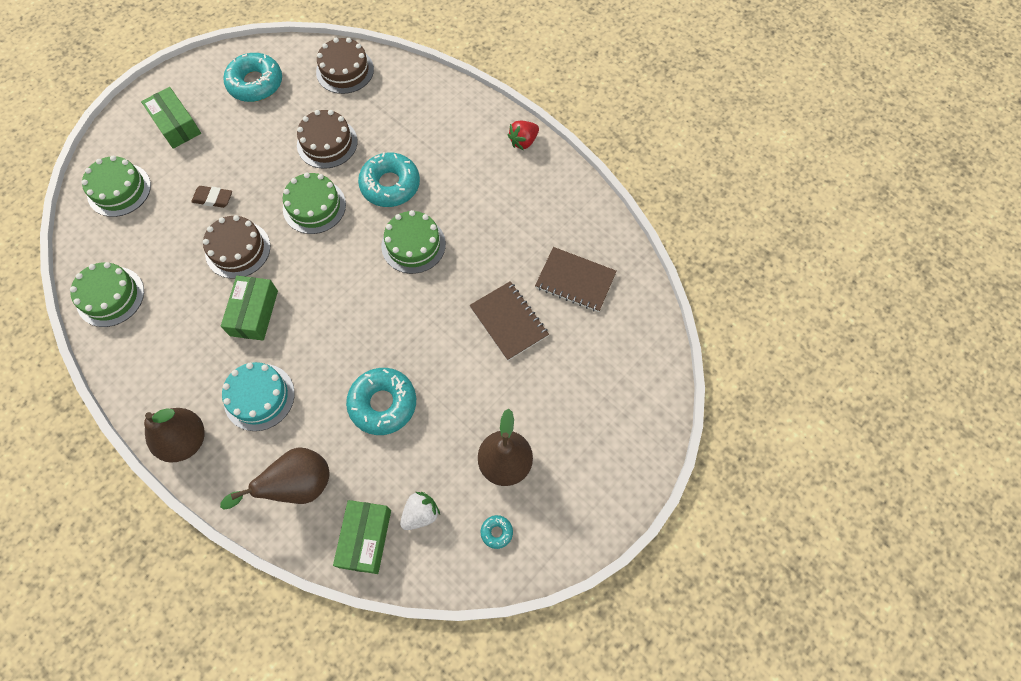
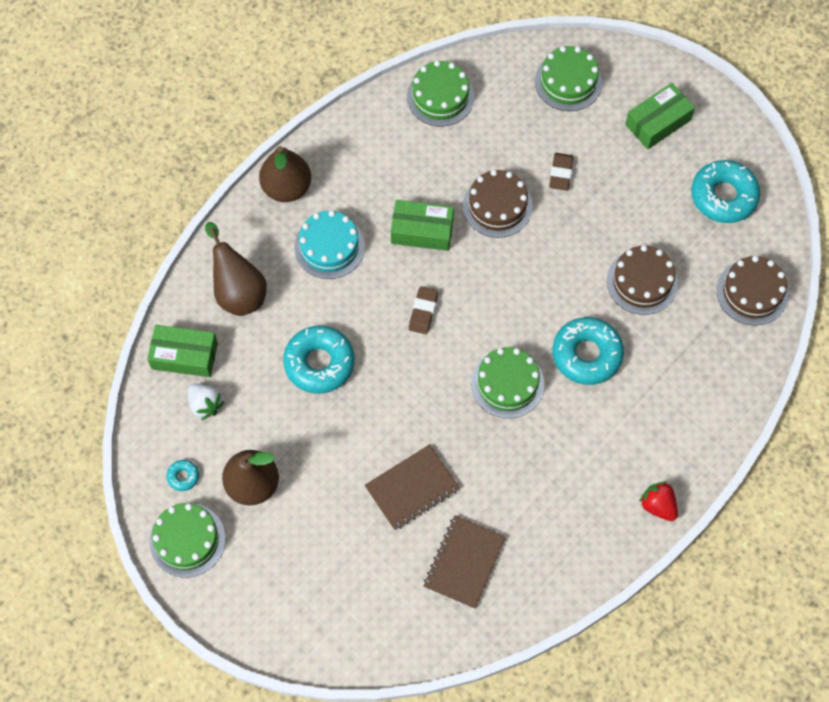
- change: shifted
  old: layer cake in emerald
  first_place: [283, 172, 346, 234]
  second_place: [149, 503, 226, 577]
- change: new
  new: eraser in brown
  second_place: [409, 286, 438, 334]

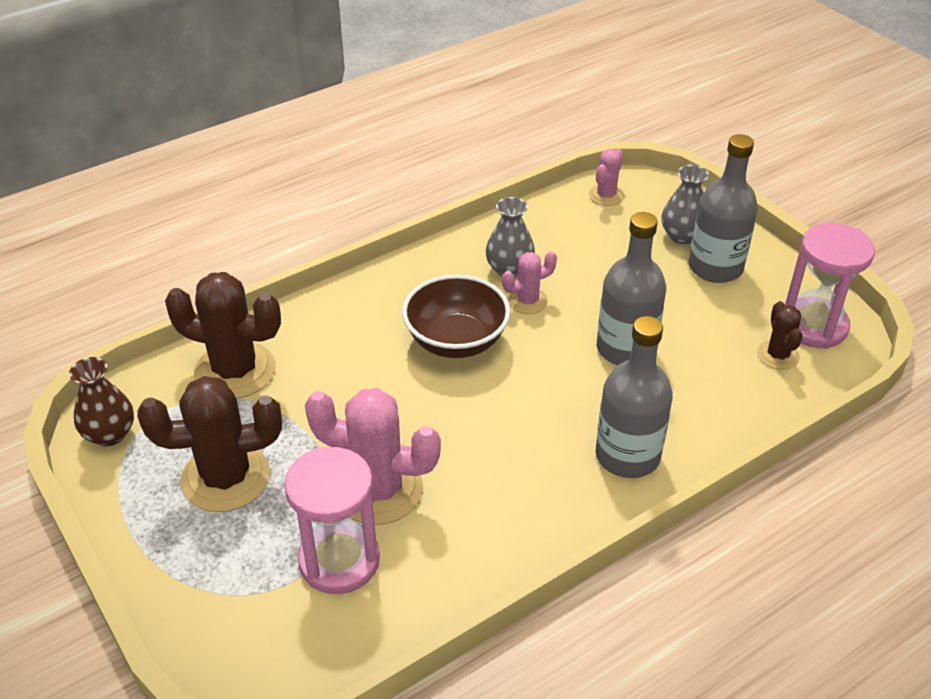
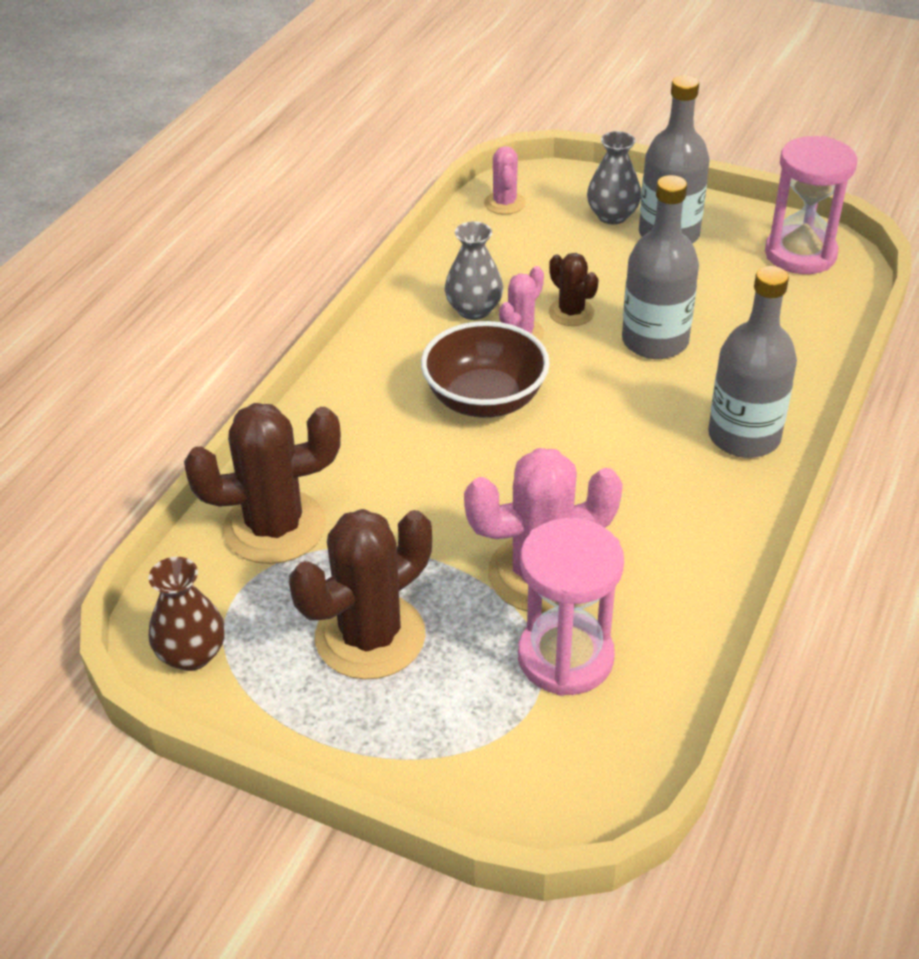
- change: shifted
  old: saguaro cactus in brown
  first_place: [757, 301, 802, 370]
  second_place: [549, 253, 599, 326]

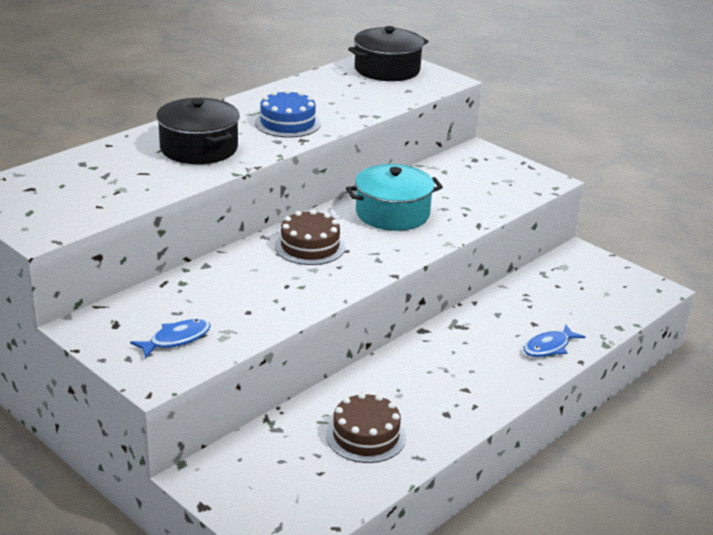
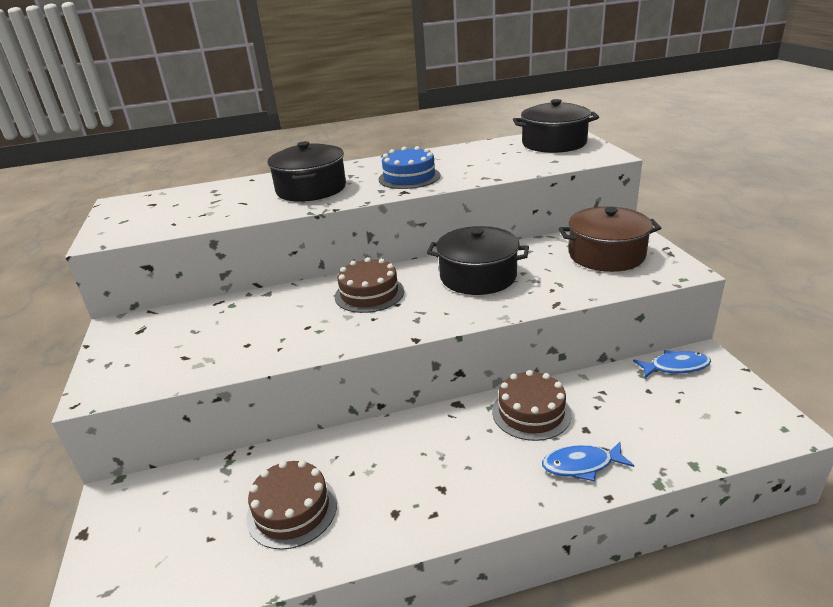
- change: repainted
  old: stockpot in teal
  new: stockpot in jet-black
  first_place: [346, 164, 443, 231]
  second_place: [427, 226, 529, 295]
- change: shifted
  old: toy fish in royal blue
  first_place: [130, 319, 211, 359]
  second_place: [633, 350, 711, 378]
- change: new
  new: stockpot in brown
  second_place: [559, 207, 661, 272]
- change: new
  new: layer cake in brown
  second_place: [492, 370, 572, 441]

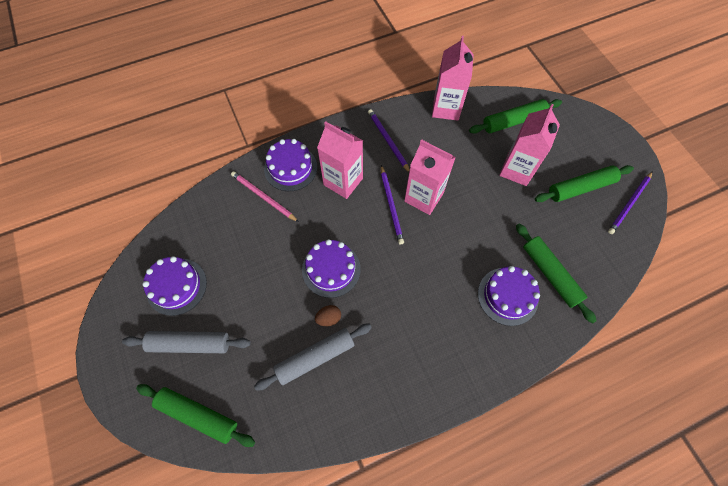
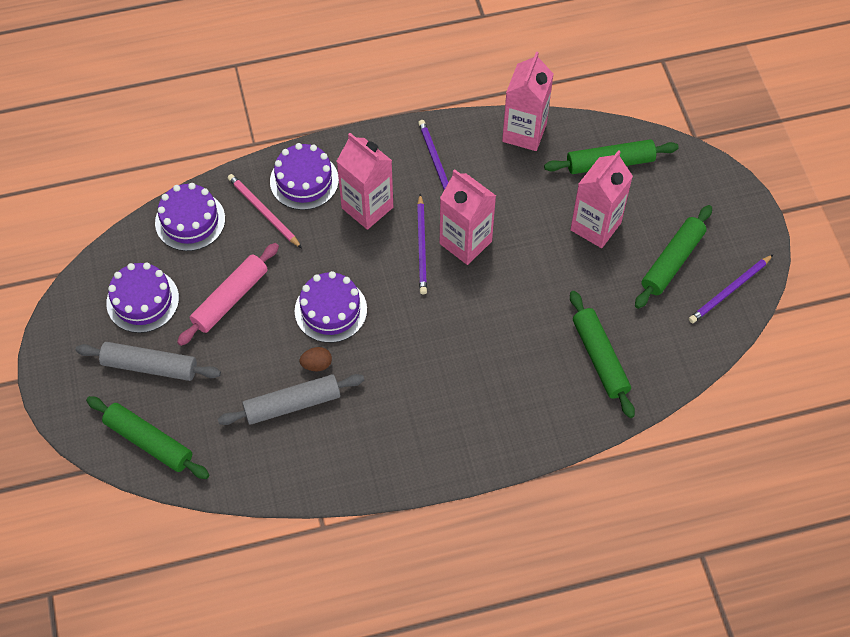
- change: rotated
  old: pastry roller in emerald
  first_place: [535, 165, 634, 202]
  second_place: [635, 205, 712, 309]
  degrees: -45
- change: shifted
  old: layer cake in violet
  first_place: [478, 266, 540, 326]
  second_place: [155, 183, 225, 251]
- change: new
  new: pastry roller in rose-pink
  second_place: [177, 243, 279, 346]

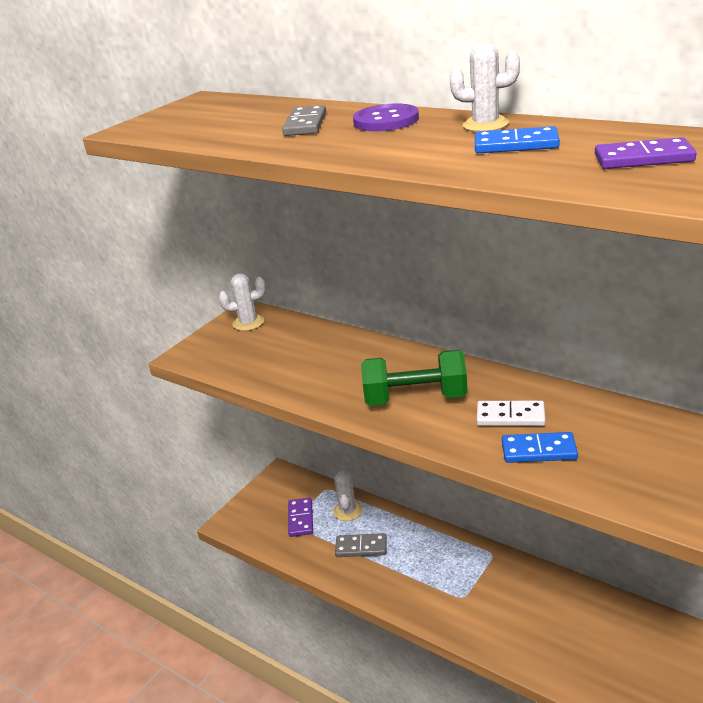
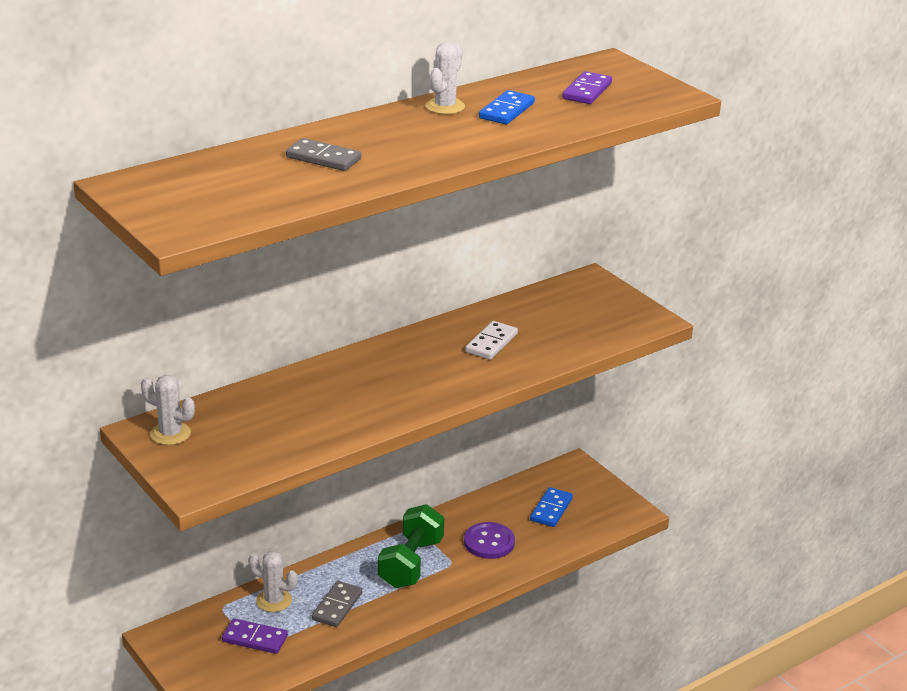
- change: shifted
  old: button in violet
  first_place: [353, 104, 419, 131]
  second_place: [464, 522, 515, 559]
- change: rotated
  old: saguaro cactus in white
  first_place: [219, 273, 266, 331]
  second_place: [141, 375, 195, 445]
  degrees: -75
- change: shifted
  old: dumbbell in emerald
  first_place: [361, 350, 468, 406]
  second_place: [378, 504, 444, 588]
- change: shifted
  old: domino piece in royal blue
  first_place: [502, 432, 578, 463]
  second_place: [530, 487, 573, 527]

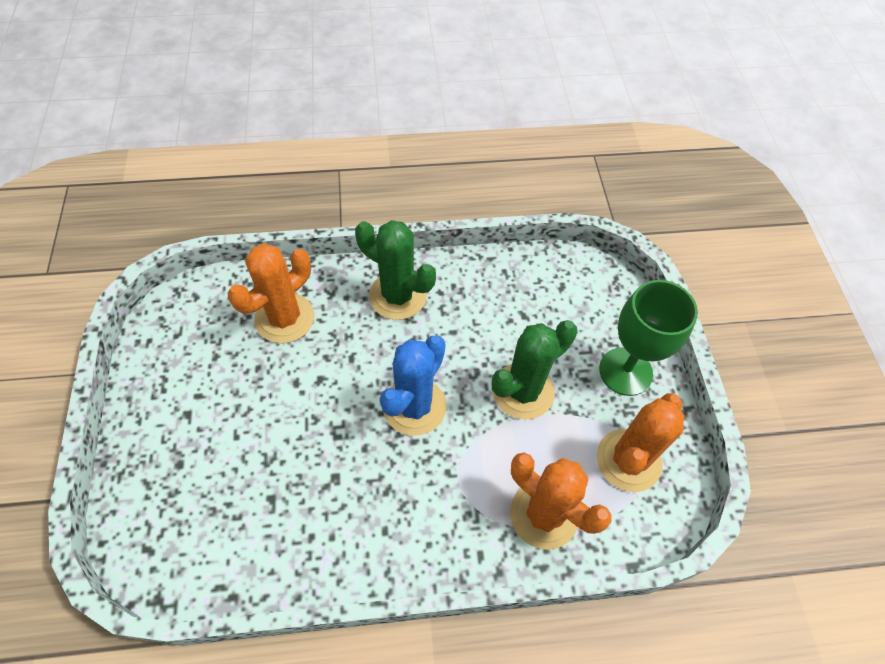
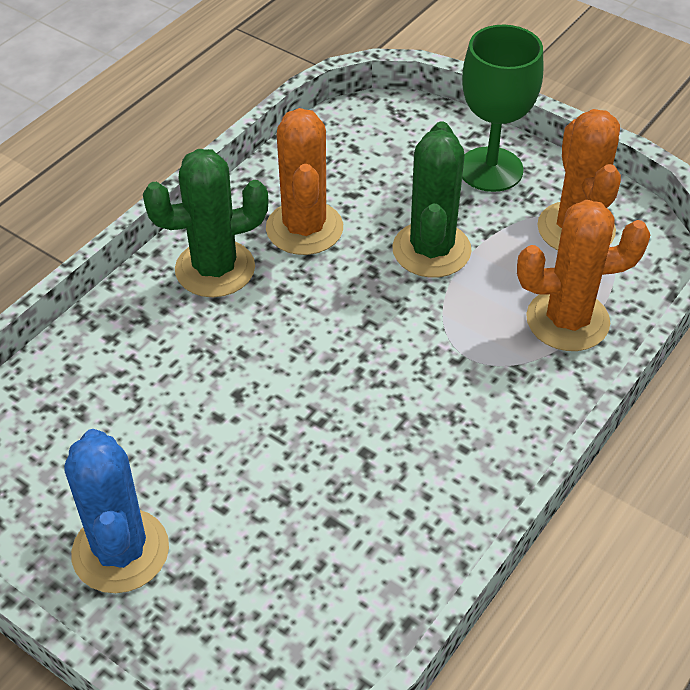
- change: shifted
  old: saguaro cactus in orange
  first_place: [228, 243, 314, 343]
  second_place: [266, 108, 343, 255]
- change: shifted
  old: saguaro cactus in royal blue
  first_place: [380, 336, 447, 436]
  second_place: [65, 429, 169, 593]

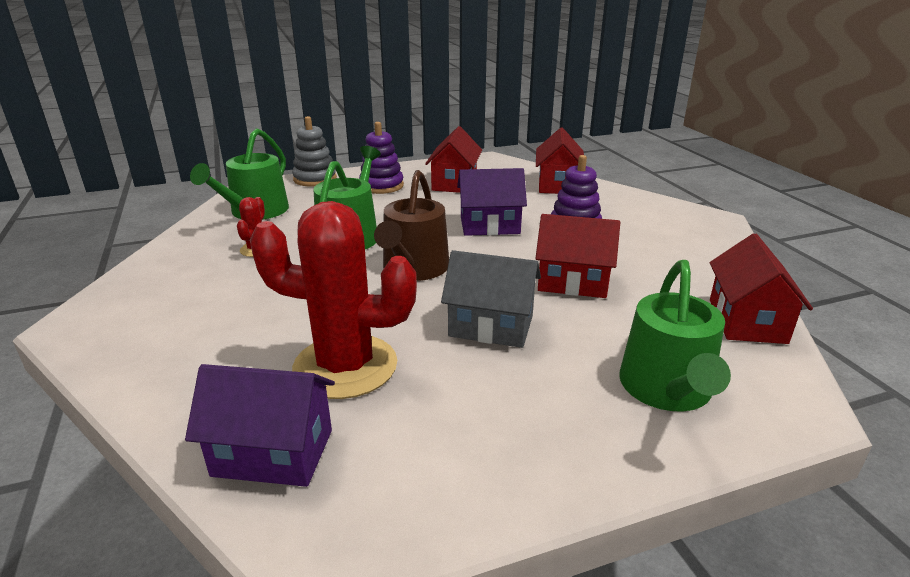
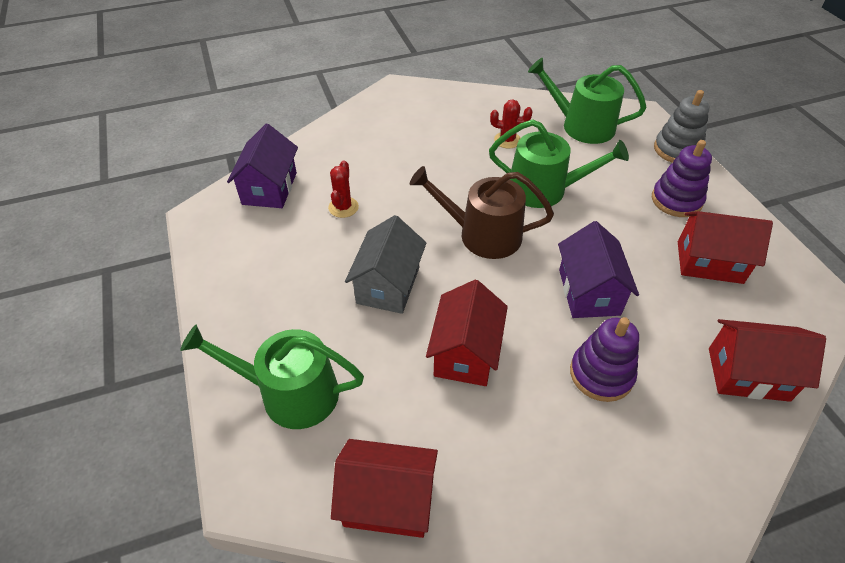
- change: scaled
  old: saguaro cactus in crimson
  first_place: [250, 201, 417, 399]
  second_place: [328, 160, 359, 218]
  factor: 0.43

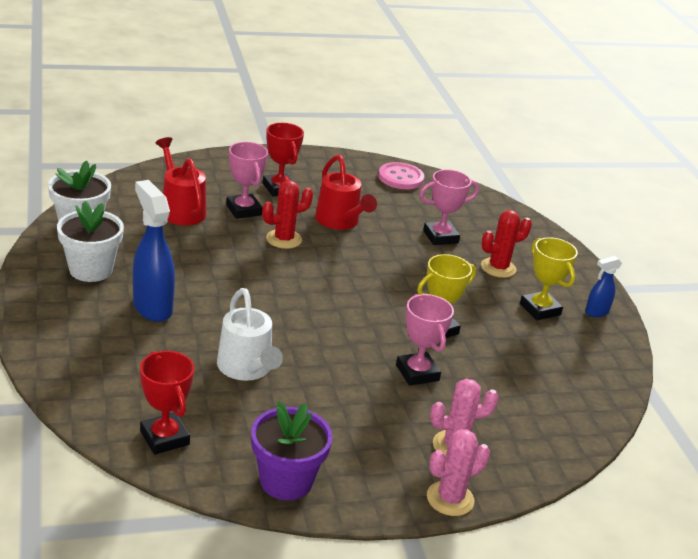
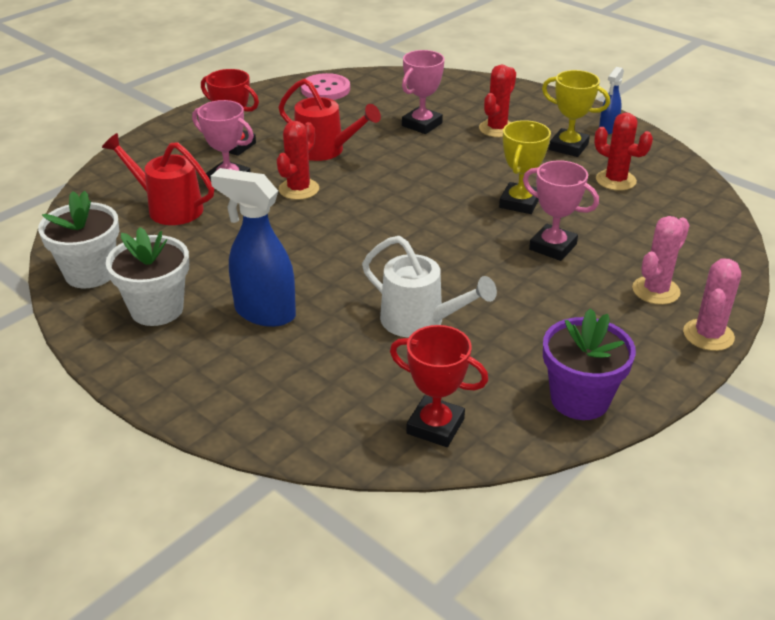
- change: new
  new: saguaro cactus in crimson
  second_place: [594, 112, 653, 191]

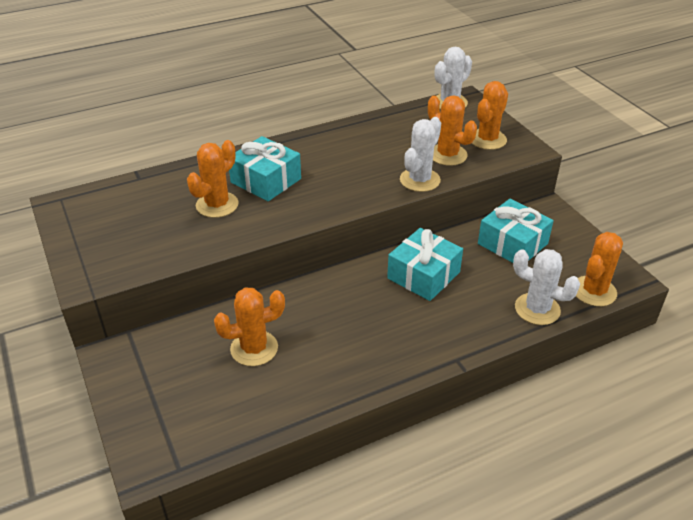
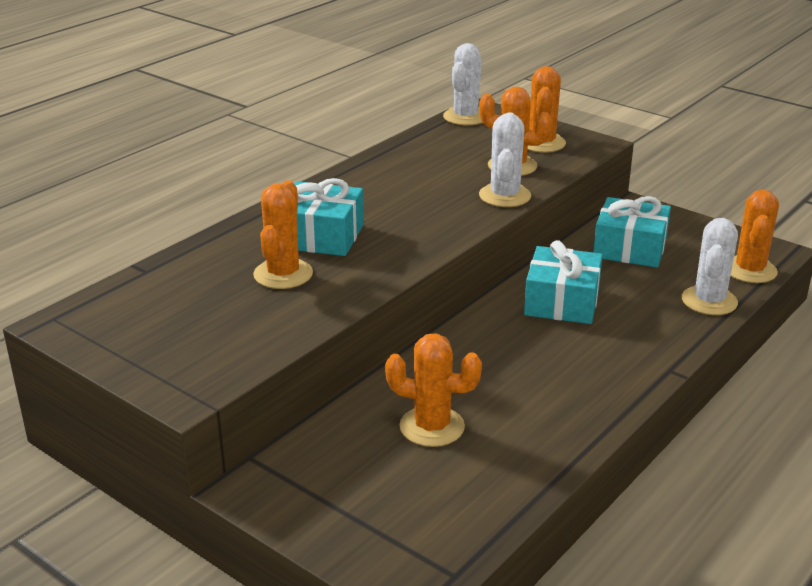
- change: rotated
  old: saguaro cactus in white
  first_place: [513, 249, 580, 325]
  second_place: [682, 218, 738, 315]
  degrees: -75
- change: rotated
  old: saguaro cactus in orange
  first_place: [214, 287, 285, 366]
  second_place: [385, 333, 482, 447]
  degrees: 60

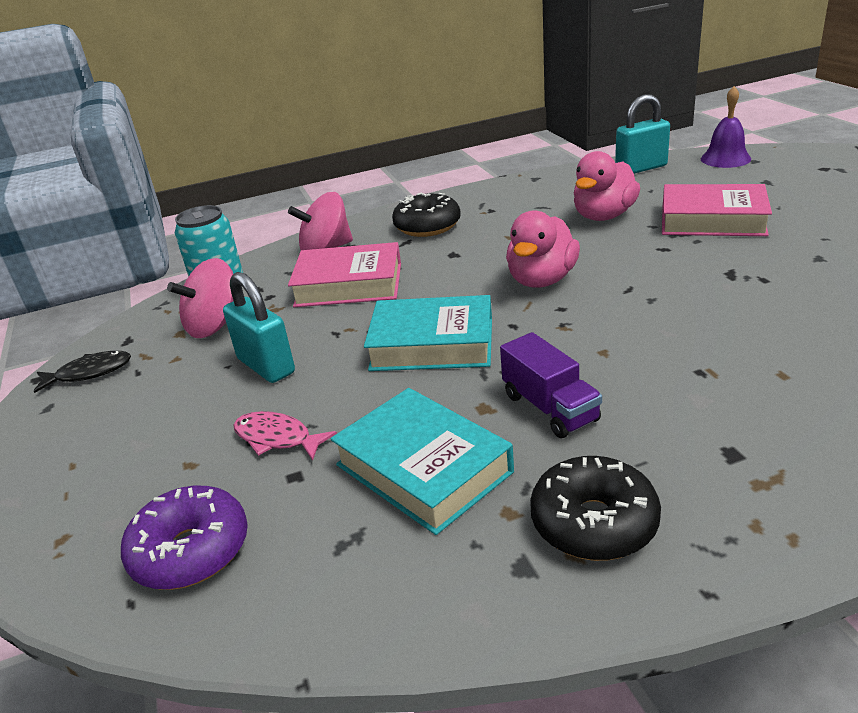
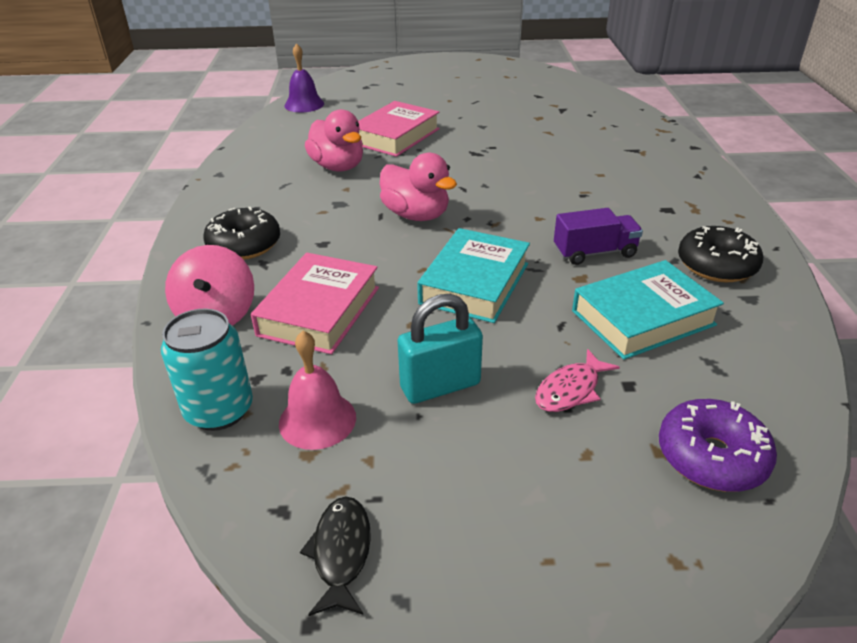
- change: gone
  old: lock in teal
  first_place: [615, 94, 670, 174]
- change: swapped
  old: toy top in rose-pink
  new: hand bell in rose-pink
  first_place: [167, 258, 233, 338]
  second_place: [279, 331, 356, 450]

